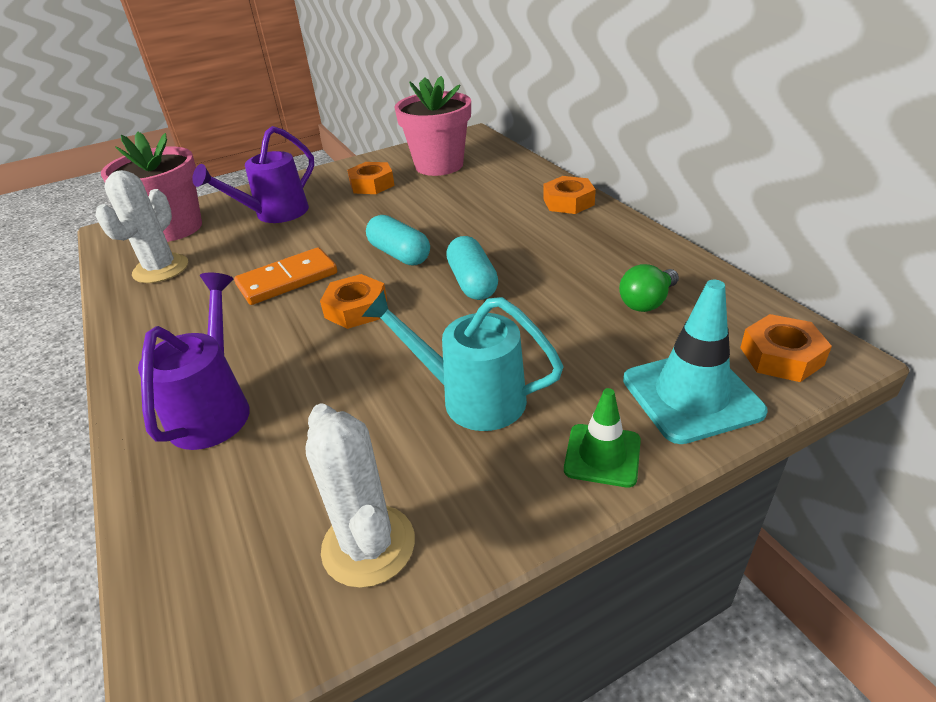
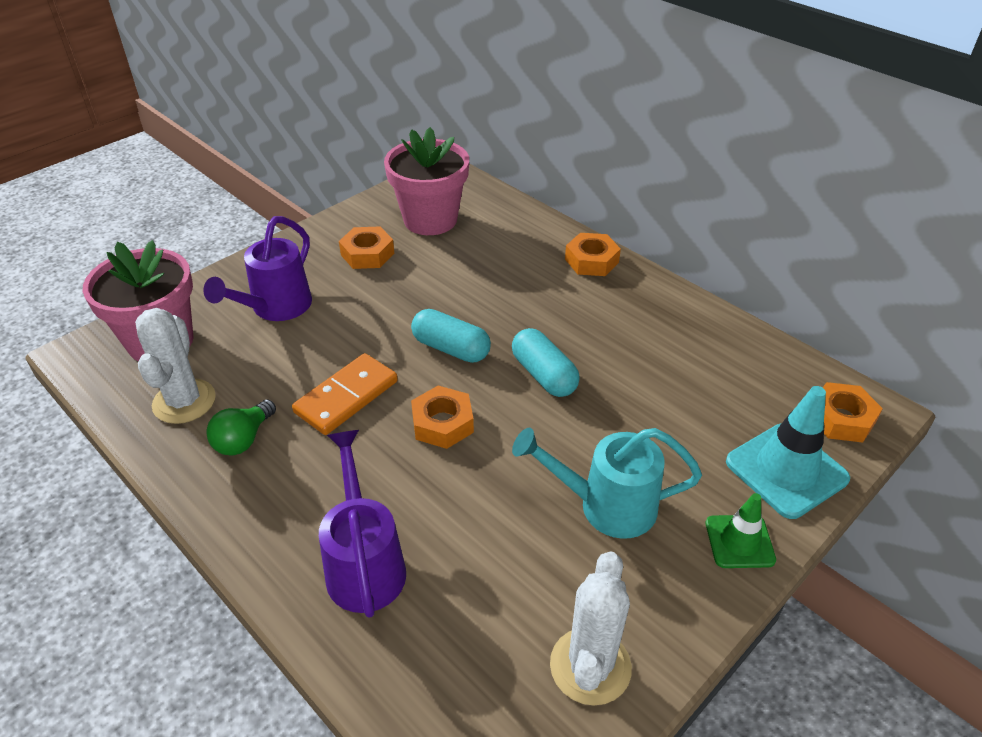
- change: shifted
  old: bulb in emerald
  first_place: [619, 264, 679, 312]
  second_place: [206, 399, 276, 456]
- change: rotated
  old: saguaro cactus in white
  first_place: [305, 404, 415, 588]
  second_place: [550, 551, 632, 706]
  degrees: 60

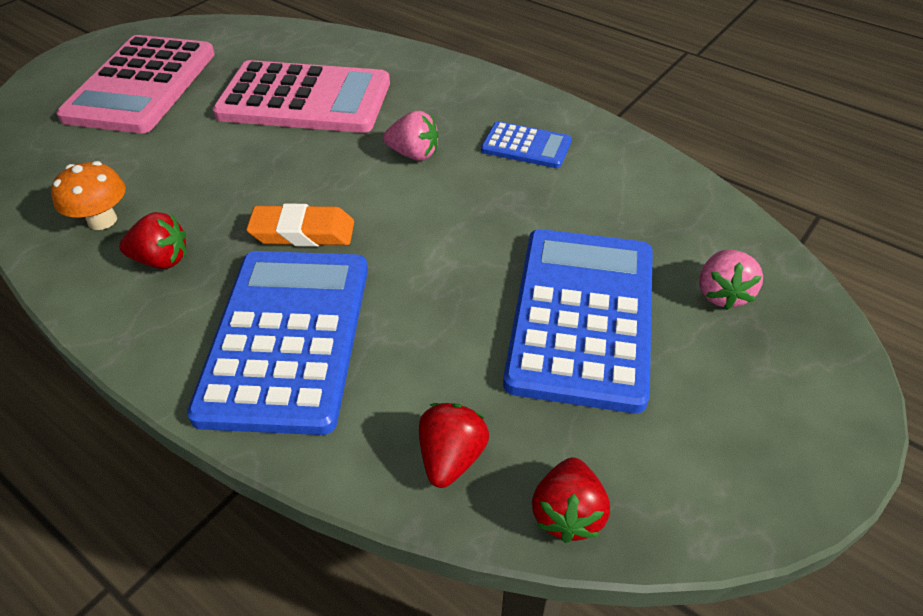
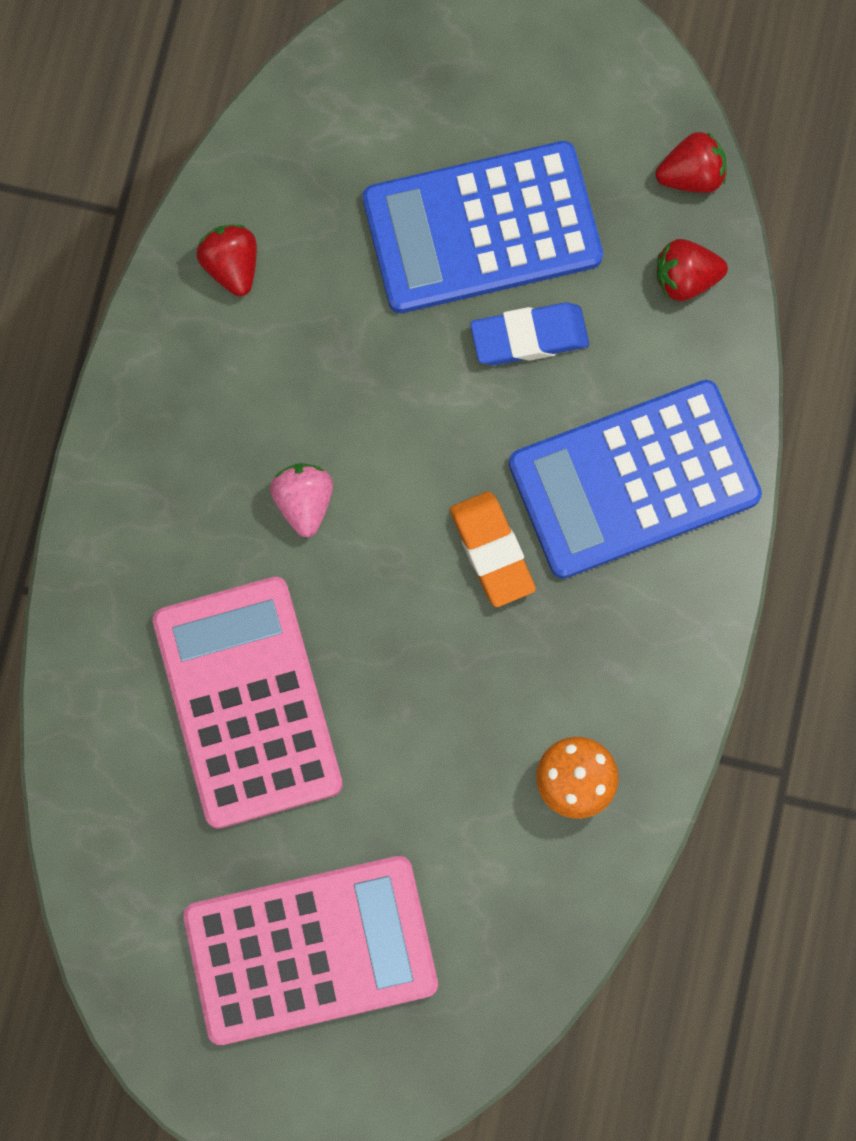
- change: gone
  old: pocket calculator in royal blue
  first_place: [481, 121, 572, 168]
- change: shifted
  old: berry in crimson
  first_place: [119, 212, 186, 269]
  second_place: [196, 225, 257, 296]
- change: gone
  old: berry in rose-pink
  first_place: [699, 250, 763, 310]
- change: new
  new: eraser in royal blue
  second_place: [470, 302, 589, 365]

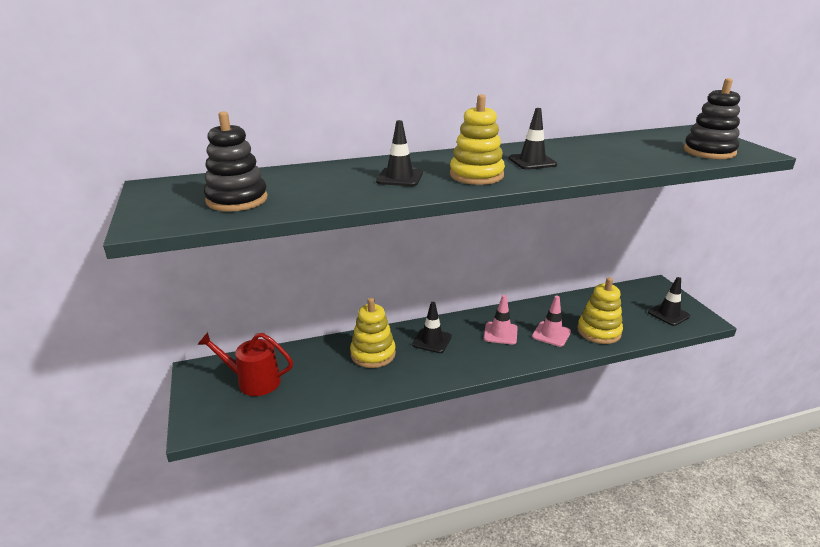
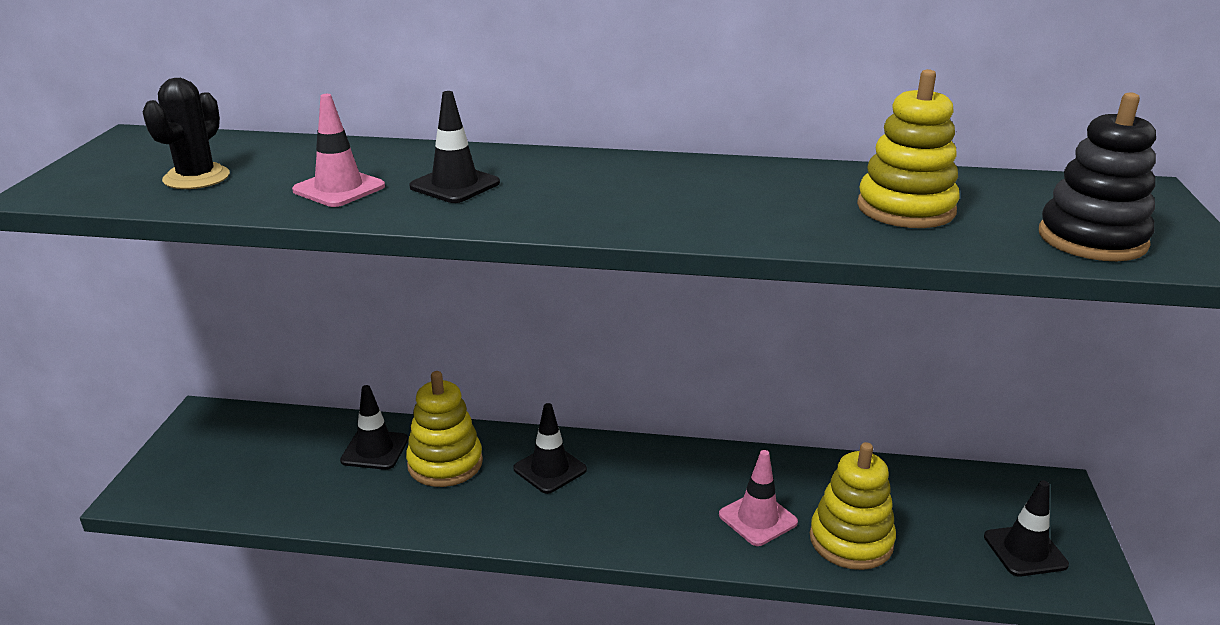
- change: shifted
  old: stacking rings in golden
  first_place: [450, 94, 505, 185]
  second_place: [857, 69, 960, 228]
- change: shifted
  old: safety cone in jet-black
  first_place: [509, 108, 557, 170]
  second_place: [340, 385, 408, 470]
- change: swapped
  old: stacking rings in jet-black
  new: saguaro cactus in jet-black
  first_place: [204, 111, 268, 212]
  second_place: [143, 78, 230, 189]
- change: shifted
  old: safety cone in rose-pink
  first_place: [484, 295, 518, 345]
  second_place: [292, 94, 385, 207]
- change: gone
  old: watering can in crimson
  first_place: [197, 332, 293, 396]

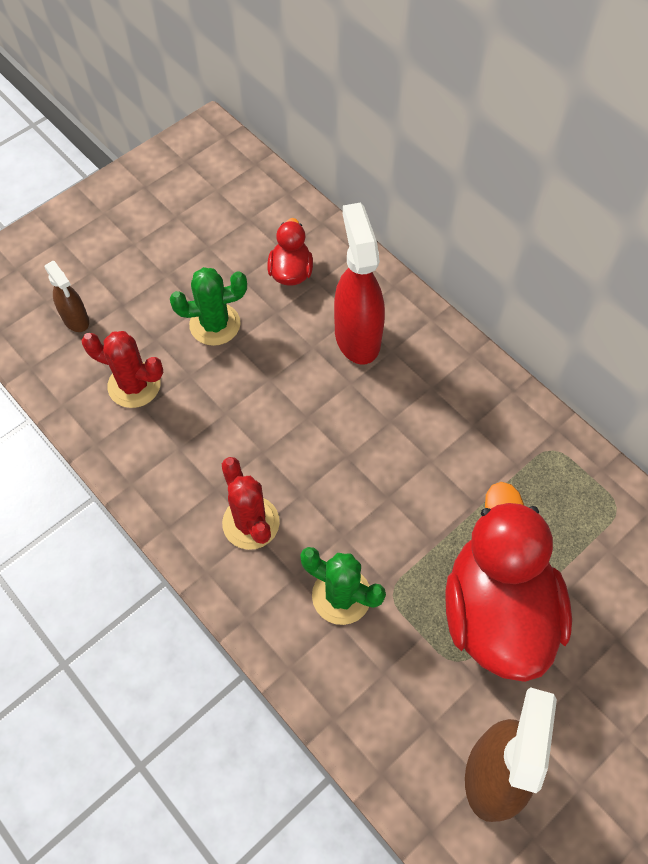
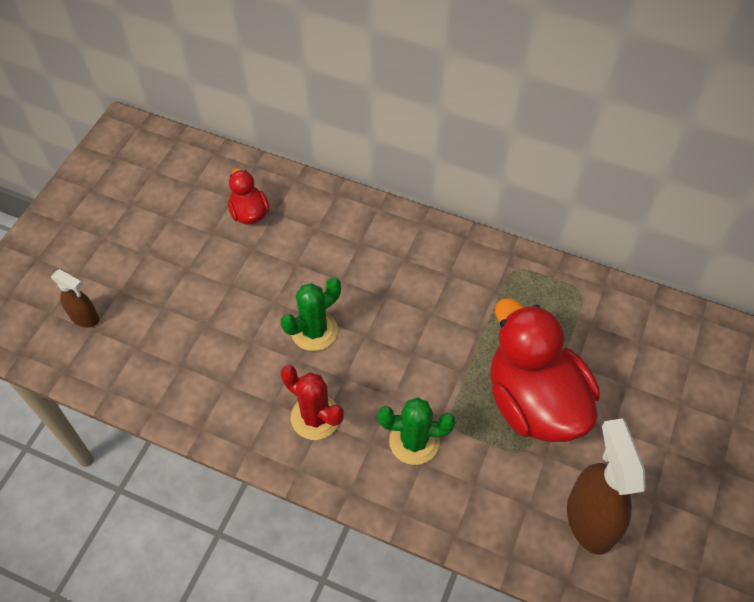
- change: gone
  old: sprayer in crimson
  first_place: [334, 202, 385, 365]
- change: shifted
  old: saguaro cactus in emerald
  first_place: [170, 267, 247, 346]
  second_place: [281, 277, 341, 351]
- change: gone
  old: saguaro cactus in crimson
  first_place: [81, 331, 163, 408]

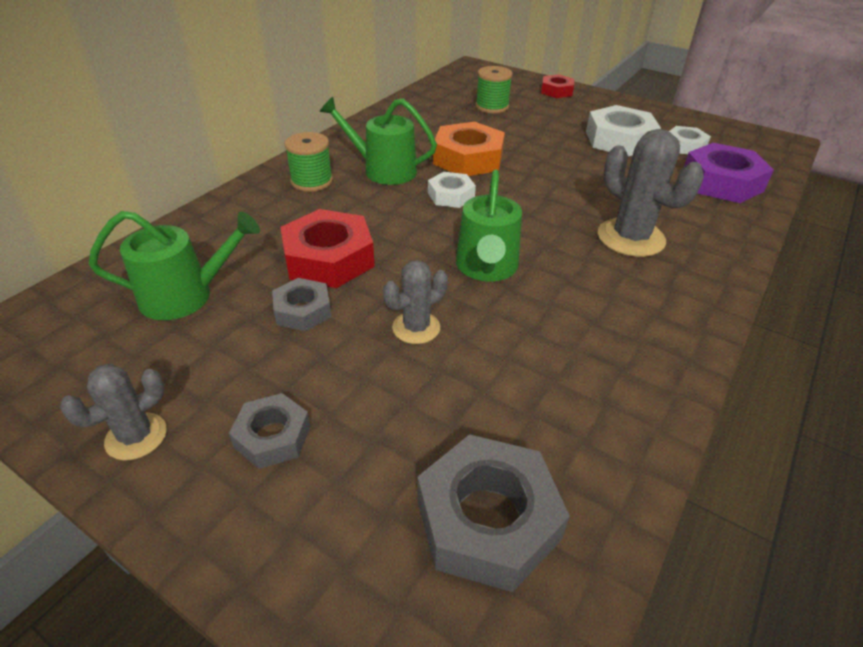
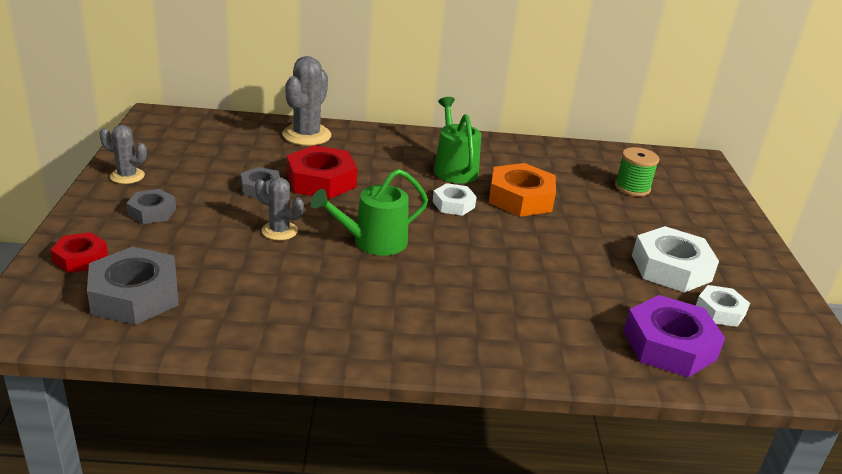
- change: shifted
  old: nut in crimson
  first_place: [541, 74, 574, 98]
  second_place: [50, 232, 108, 273]
- change: shifted
  old: saguaro cactus in ash-grey
  first_place: [598, 129, 704, 257]
  second_place: [282, 56, 331, 146]
- change: gone
  old: spool in emerald
  first_place: [285, 132, 333, 192]
- change: gone
  old: watering can in emerald
  first_place: [89, 211, 260, 320]

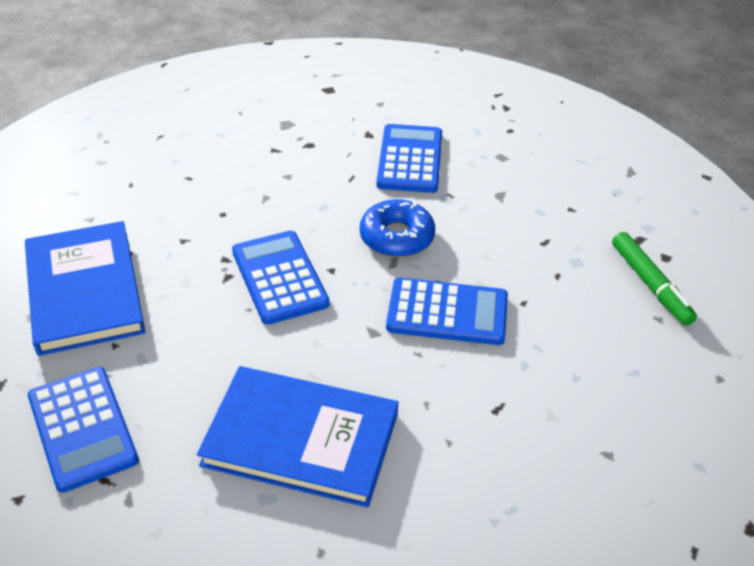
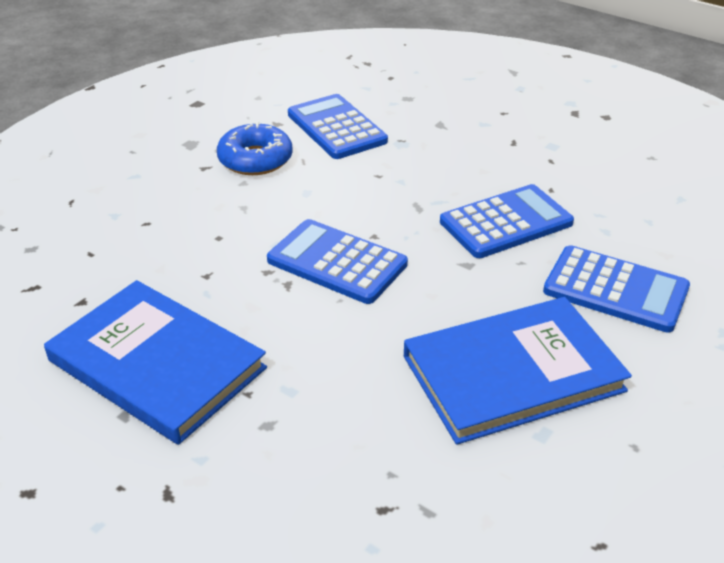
- change: shifted
  old: doughnut in royal blue
  first_place: [360, 199, 435, 257]
  second_place: [217, 121, 293, 175]
- change: gone
  old: marker pen in emerald
  first_place: [612, 232, 697, 326]
- change: shifted
  old: pocket calculator in royal blue
  first_place: [28, 367, 139, 493]
  second_place: [543, 245, 690, 333]

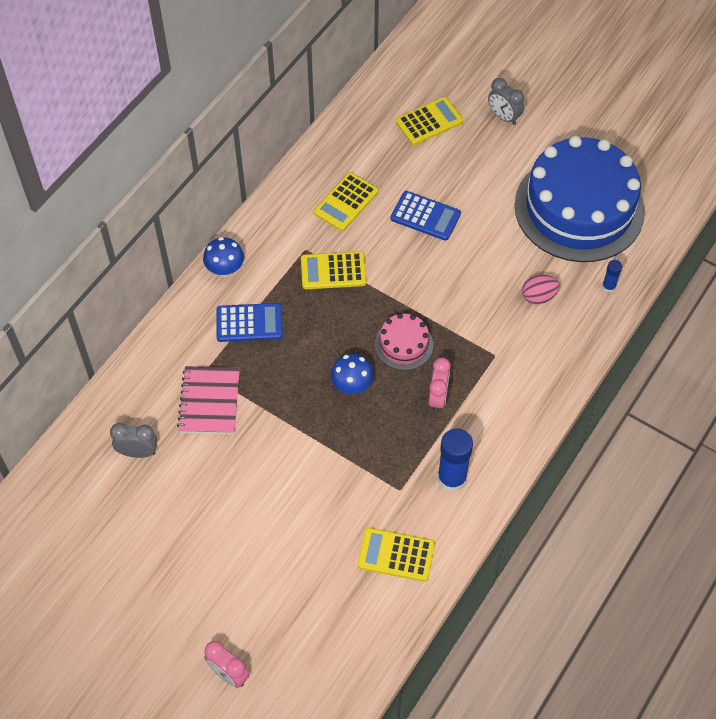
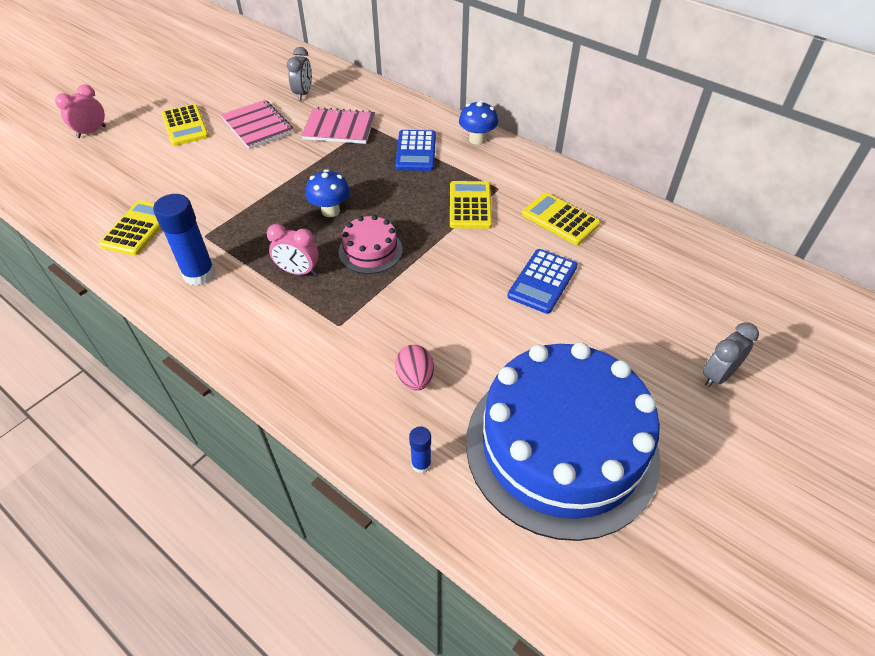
- change: shifted
  old: pocket calculator in golden
  first_place: [396, 97, 463, 145]
  second_place: [161, 104, 209, 146]
- change: new
  new: notebook in rose-pink
  second_place: [221, 100, 293, 149]

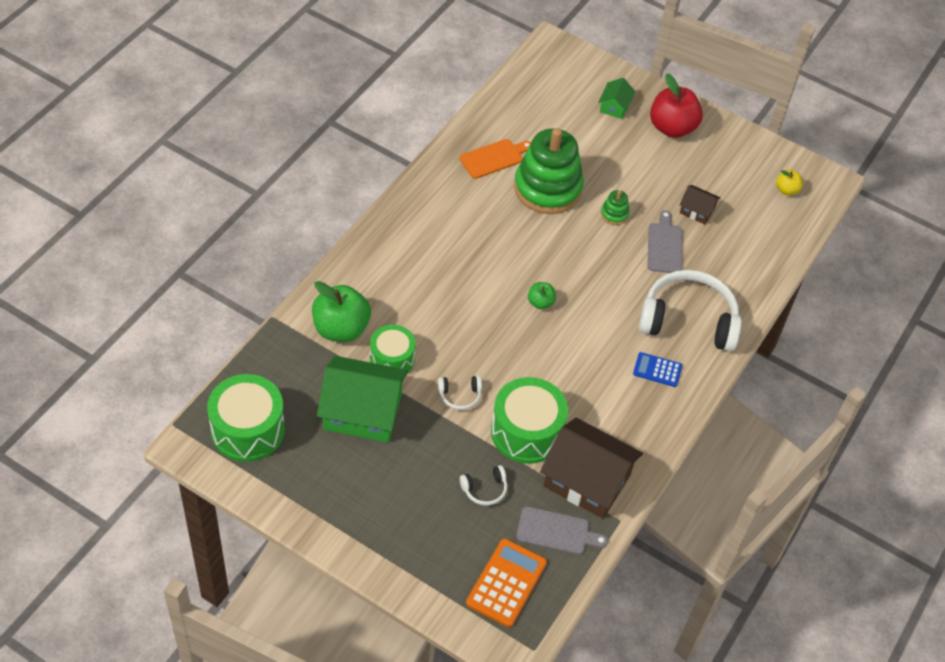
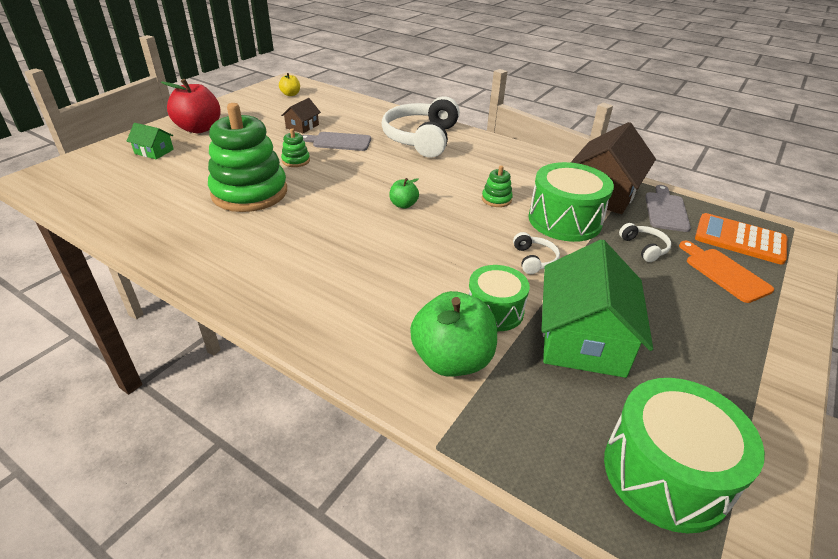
- change: shifted
  old: cutting board in orange
  first_place: [460, 139, 531, 179]
  second_place: [679, 241, 774, 303]
- change: gone
  old: pocket calculator in royal blue
  first_place: [633, 352, 682, 387]
- change: new
  new: stacking rings in emerald
  second_place: [482, 166, 513, 207]

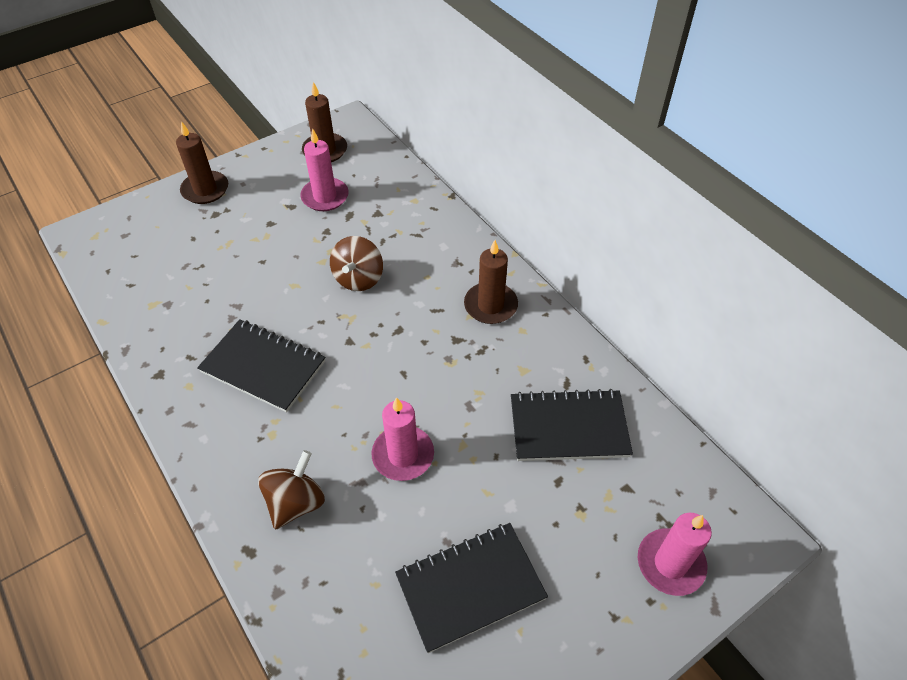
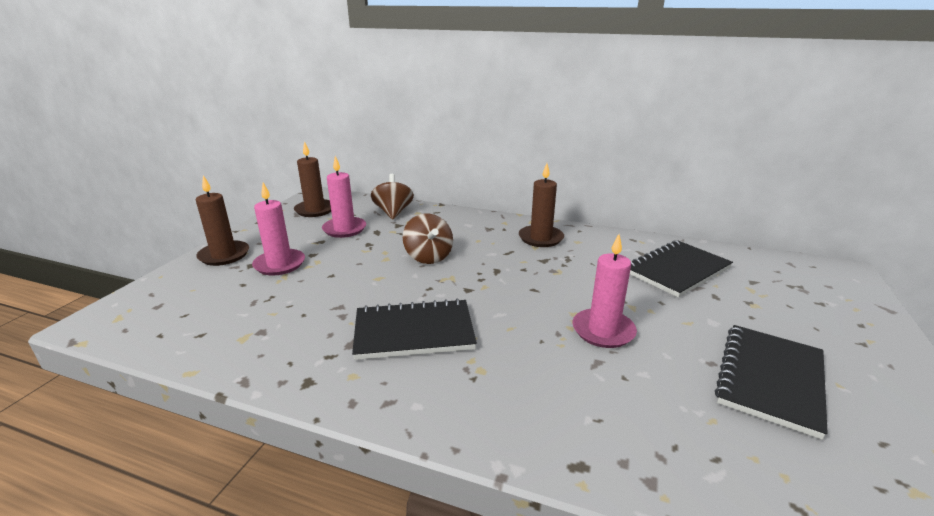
- change: shifted
  old: toy top in brown
  first_place: [258, 450, 325, 529]
  second_place: [371, 174, 414, 220]
- change: shifted
  old: candle in rose-pink
  first_place: [638, 513, 712, 596]
  second_place: [252, 183, 305, 276]

